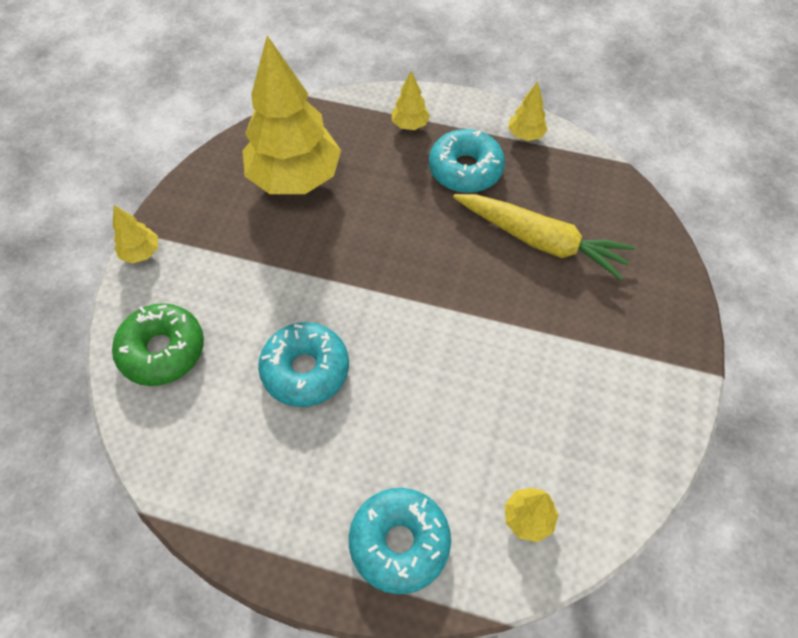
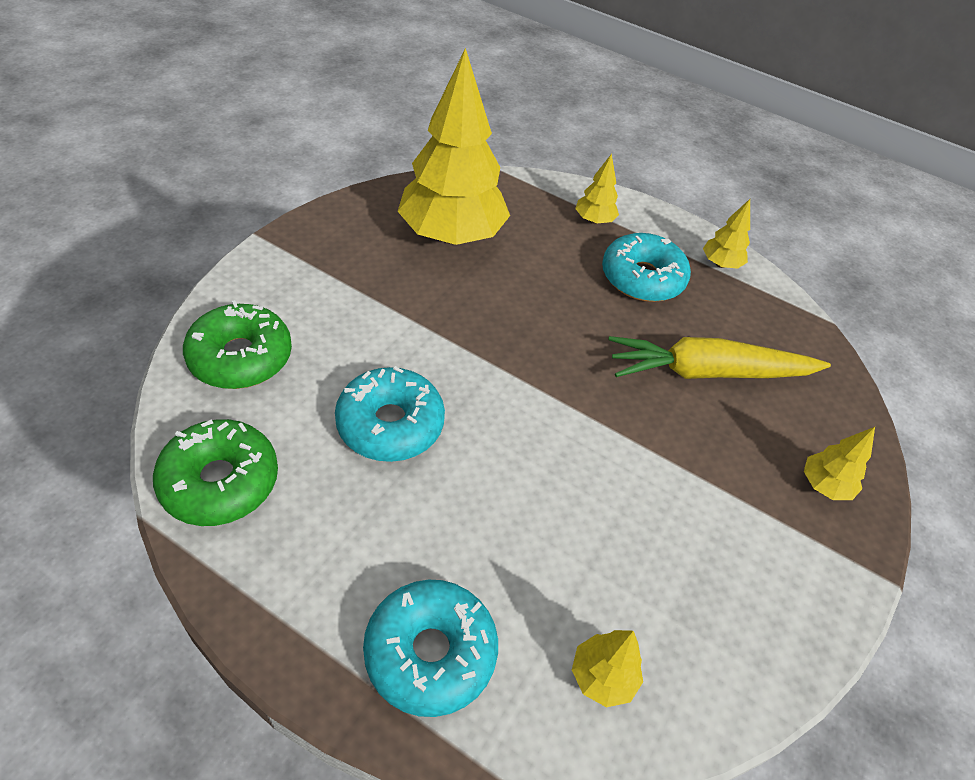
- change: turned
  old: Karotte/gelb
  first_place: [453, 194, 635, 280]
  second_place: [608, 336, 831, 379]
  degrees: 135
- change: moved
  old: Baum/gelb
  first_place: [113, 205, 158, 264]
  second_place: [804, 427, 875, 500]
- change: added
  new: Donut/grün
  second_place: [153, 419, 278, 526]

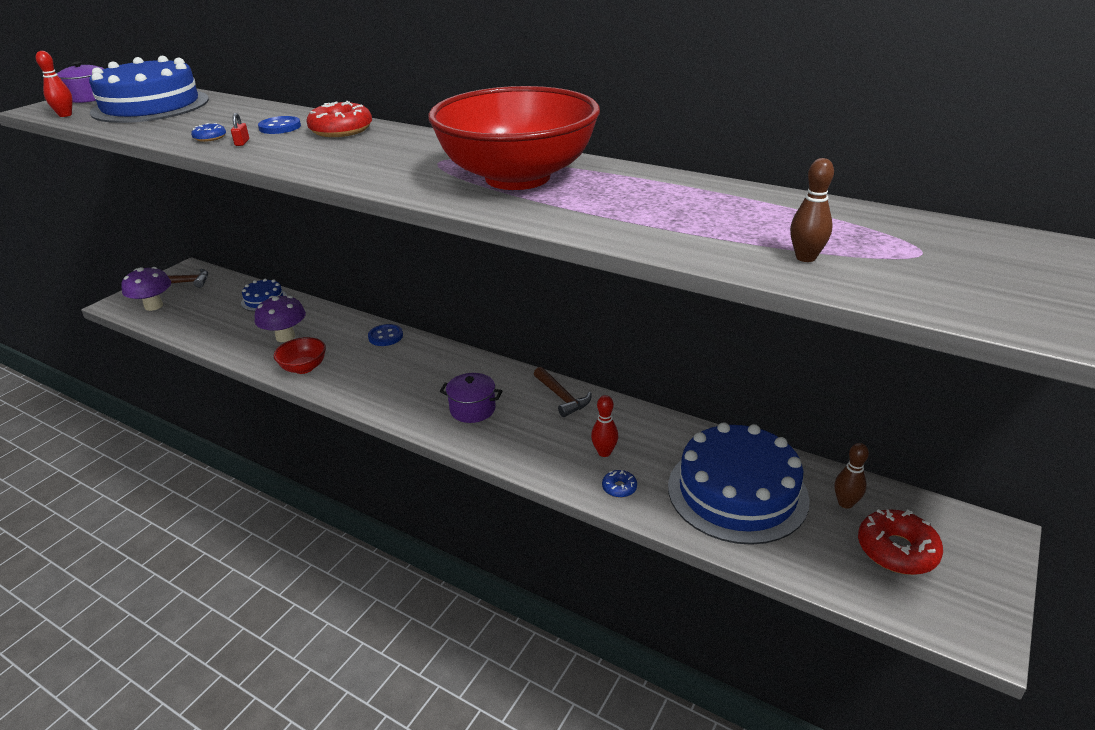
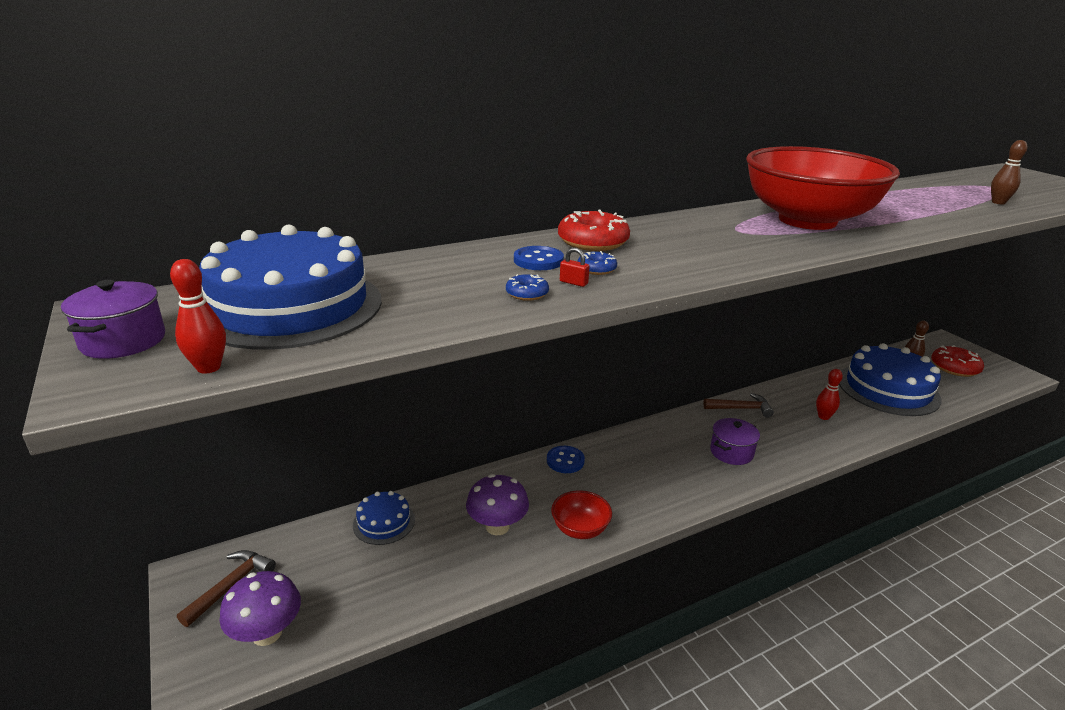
- change: moved
  old: Donut/blau
  first_place: [602, 470, 637, 498]
  second_place: [577, 251, 617, 275]

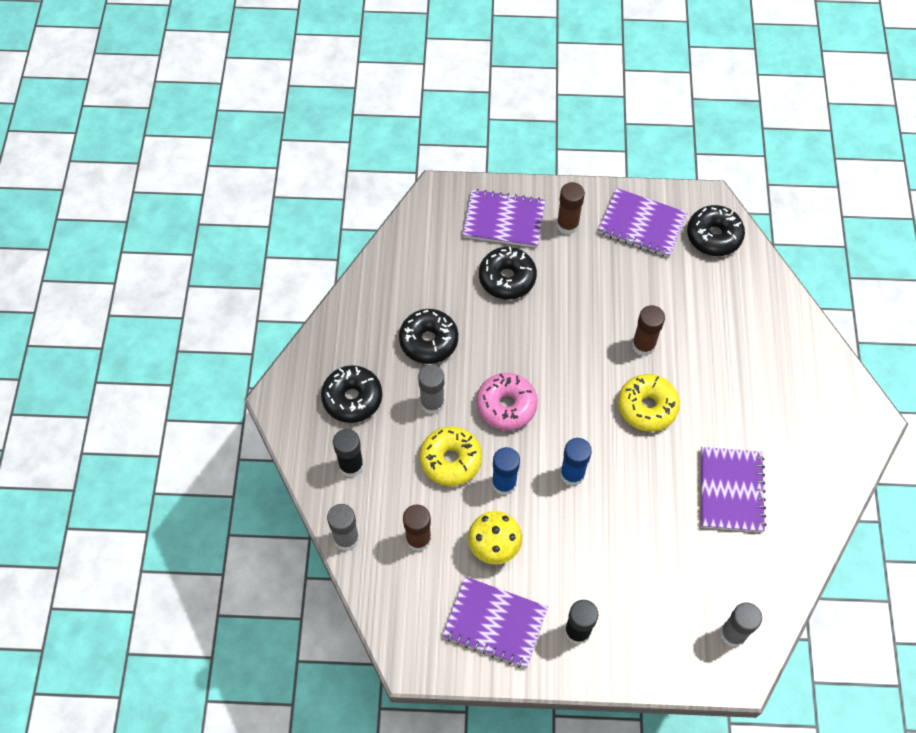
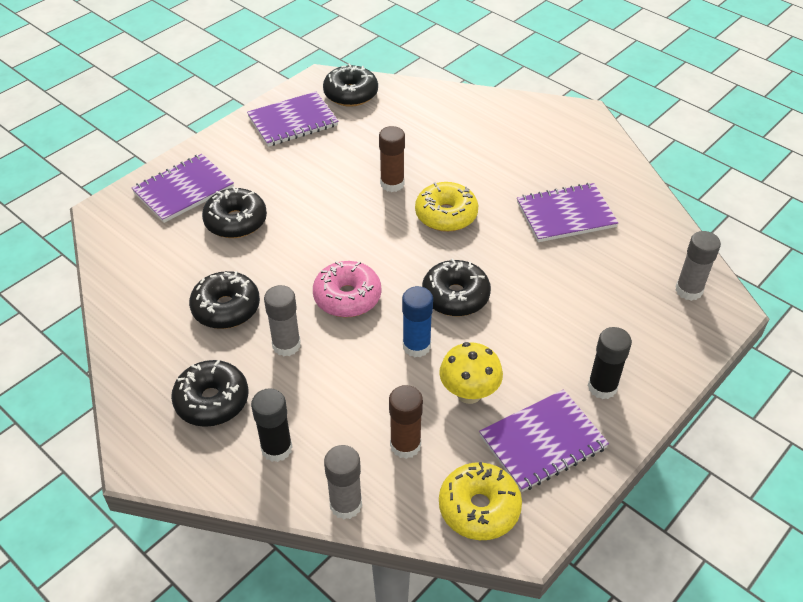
- change: removed
  old: Klebestift/braun
  first_place: [557, 182, 585, 235]
- change: moved
  old: Donut/gelb
  first_place: [420, 426, 482, 486]
  second_place: [439, 462, 522, 540]
- change: replaced
  old: Klebestift/blau
  new: Donut/schwarz
  first_place: [560, 438, 592, 486]
  second_place: [422, 258, 491, 316]
- change: turned
  old: Notizbuch/lila
  first_place: [701, 447, 767, 532]
  second_place: [517, 183, 619, 242]
  degrees: -60

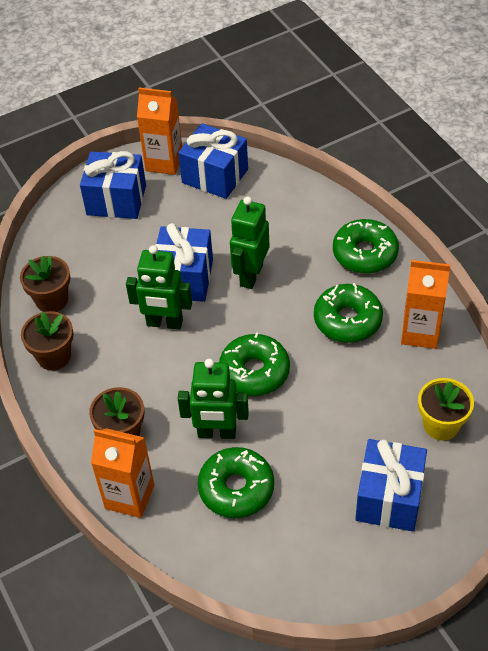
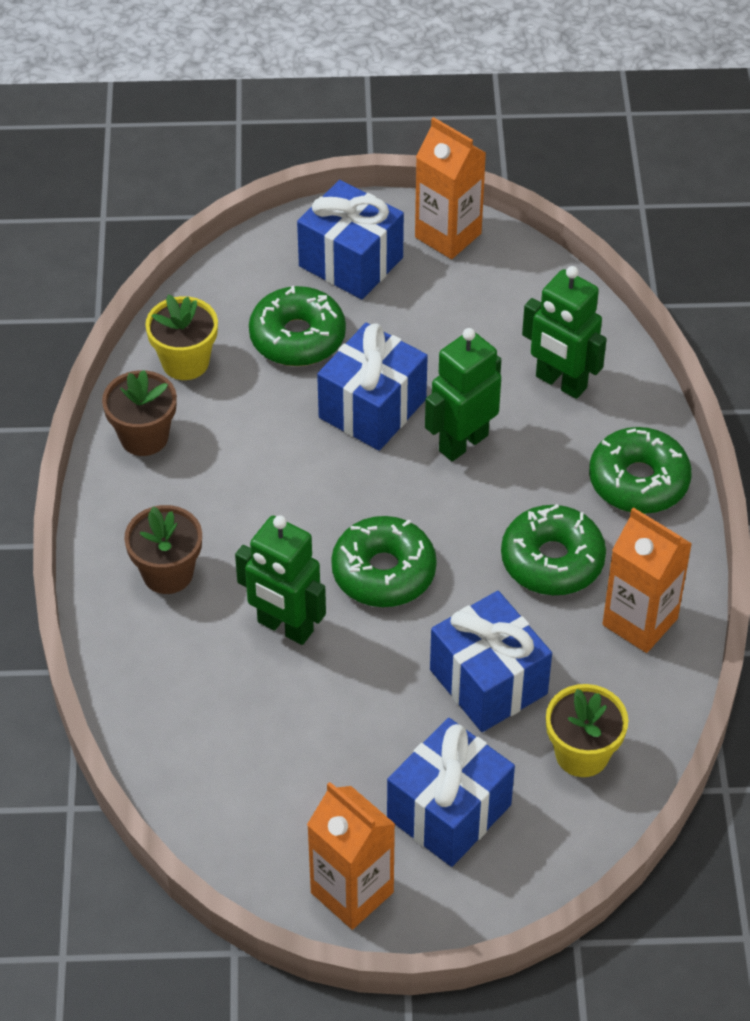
- change: moved
  old: Geschenk/blau
  first_place: [178, 123, 248, 199]
  second_place: [430, 591, 552, 732]
- change: moved
  old: Roboter/grün
  first_place: [126, 245, 192, 329]
  second_place: [522, 266, 607, 399]
- change: recoloured
  old: Blumentopf/braun
  new: Blumentopf/gelb
  first_place: [20, 256, 70, 312]
  second_place: [145, 294, 218, 380]
- change: moved
  old: Getränkekarton/orange
  first_place: [91, 428, 154, 518]
  second_place: [307, 782, 395, 930]
- change: moved
  old: Donut/grün
  first_place: [198, 447, 274, 518]
  second_place: [249, 286, 346, 366]

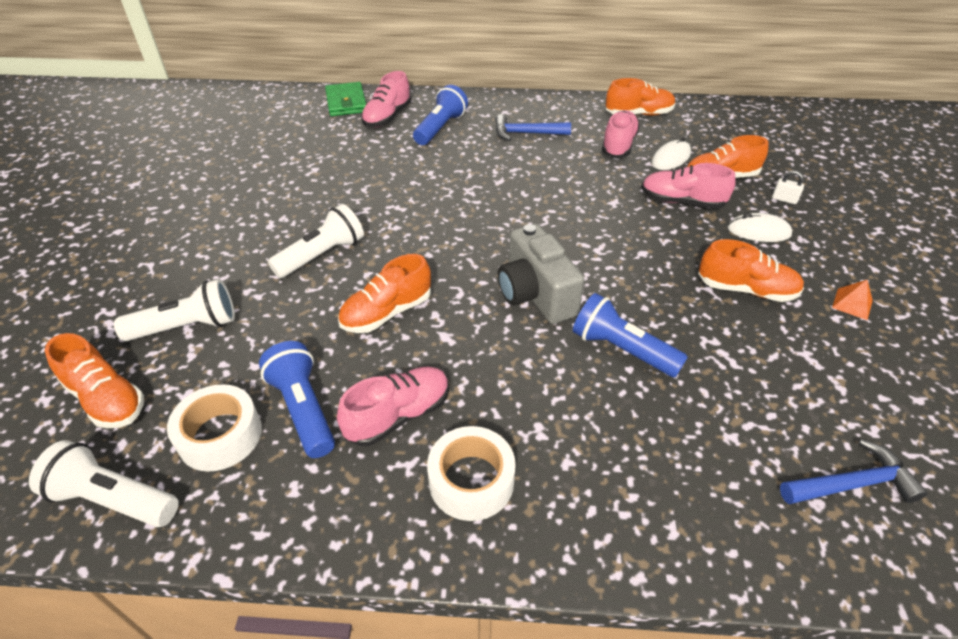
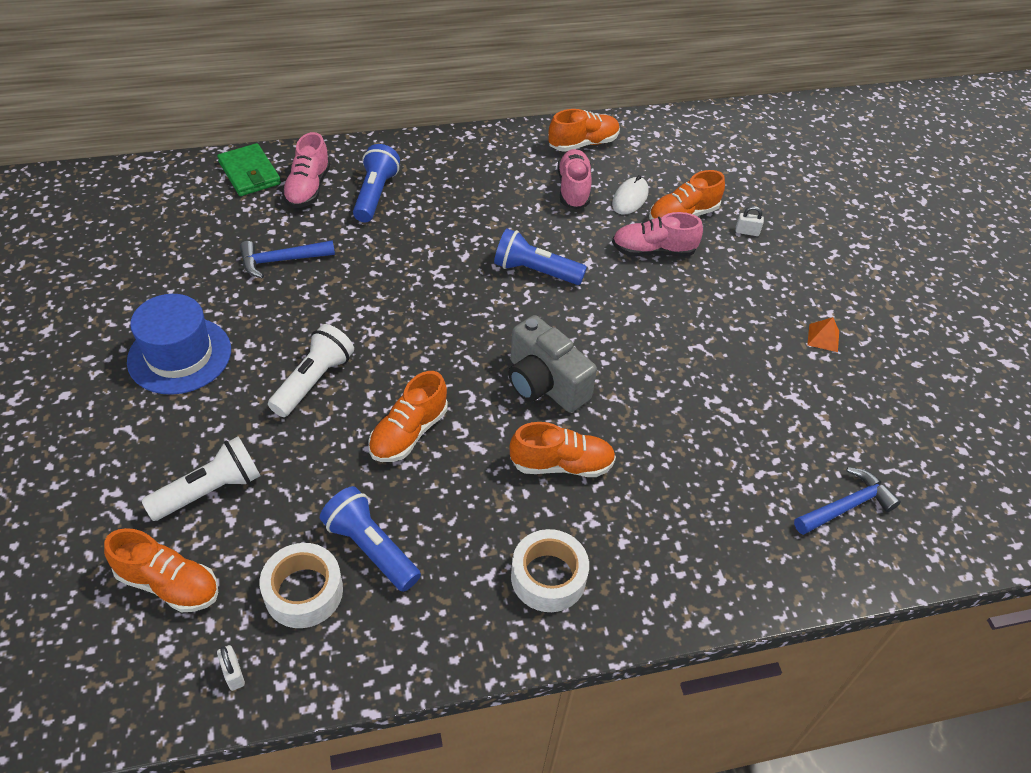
- change: moved
  old: Hammer/blau
  first_place: [495, 114, 571, 141]
  second_place: [240, 240, 335, 278]
- change: removed
  old: Computermaus/weiß
  first_place: [728, 213, 792, 242]
- change: moved
  old: Schuh/orange
  first_place: [698, 239, 804, 302]
  second_place: [509, 422, 616, 477]
- change: moved
  old: Taschenlampe/blau
  first_place: [573, 293, 688, 378]
  second_place: [494, 229, 587, 285]
- change: removed
  old: Schuh/rosa
  first_place: [337, 367, 449, 446]
- change: replaced
  old: Taschenlampe/weiß
  new: Vorhängeschloss/weiß
  first_place: [29, 440, 179, 527]
  second_place: [217, 645, 245, 691]
- change: added
  new: Hut/blau
  second_place: [127, 294, 231, 395]

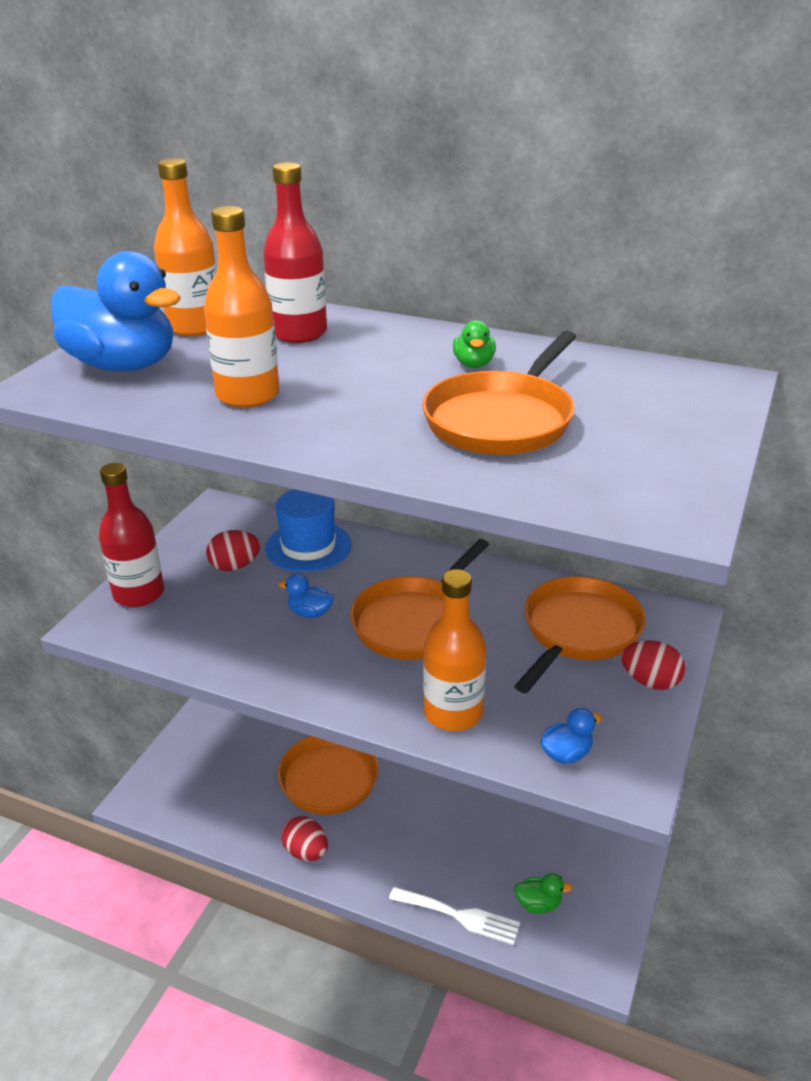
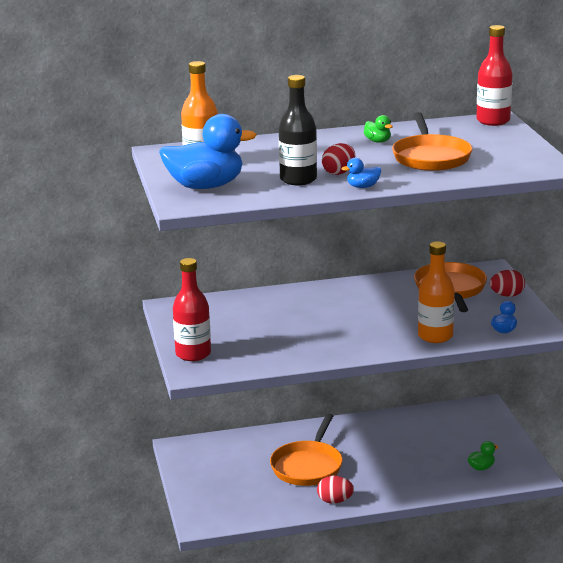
- change: moved
  old: Flasche/rot
  first_place: [263, 162, 327, 343]
  second_place: [476, 25, 512, 126]
- change: recoloured
  old: Flasche/orange
  new: Flasche/schwarz
  first_place: [204, 206, 280, 408]
  second_place: [279, 75, 317, 185]
- change: removed
  old: Hut/blau
  first_place: [265, 489, 351, 572]
- change: moved
  old: Ei/rot
  first_place: [206, 530, 260, 571]
  second_place: [322, 143, 355, 175]
- change: removed
  old: Pfanne/orange
  first_place: [350, 539, 489, 660]
- change: moved
  old: Ente/blau
  first_place: [278, 573, 334, 618]
  second_place: [341, 158, 381, 188]
- change: removed
  old: Gabel/weiß
  first_place: [389, 887, 520, 945]

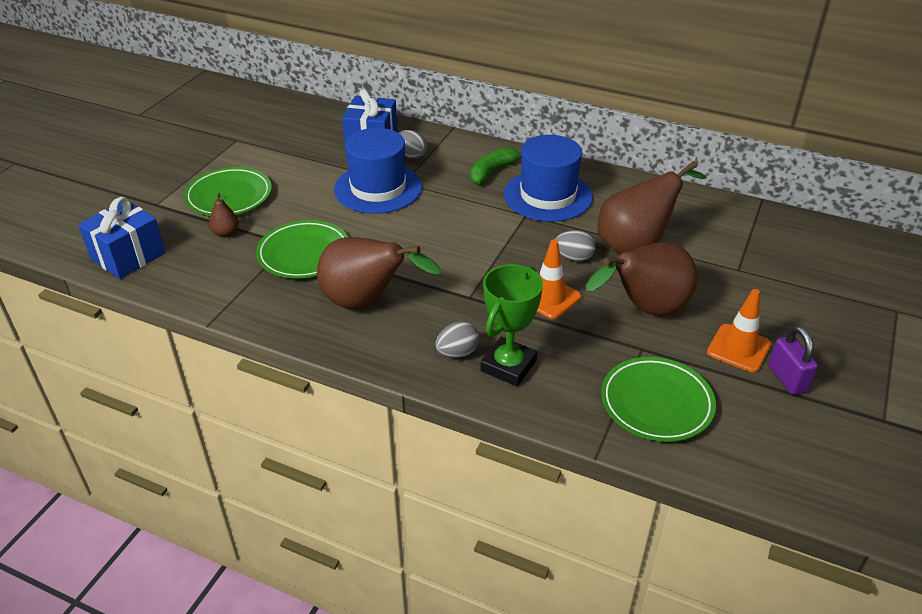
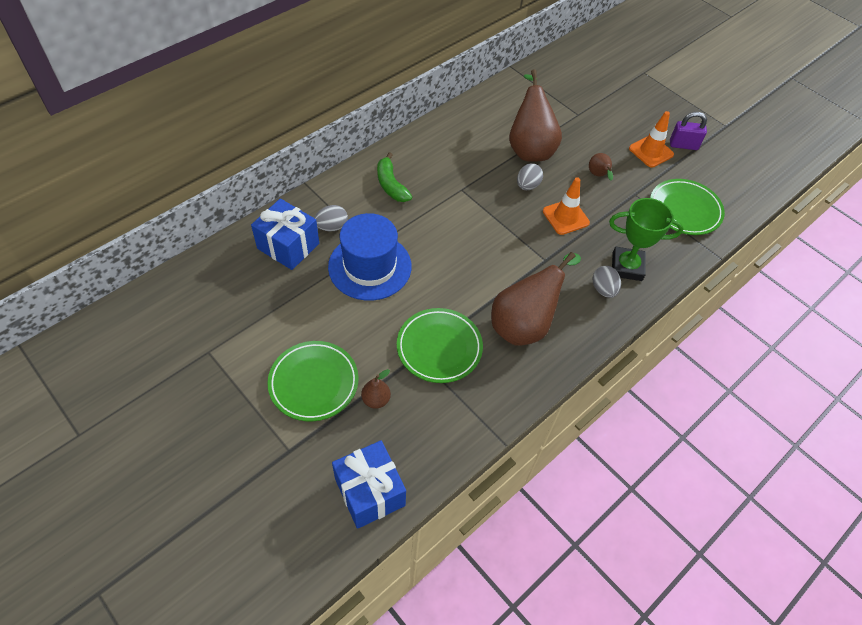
- change: removed
  old: Hut/blau
  first_place: [504, 135, 593, 222]
- change: resized
  old: Birne/braun
  first_place: [586, 243, 698, 316]
  second_place: [589, 153, 613, 181]
  factor: 0.44
- change: turned
  old: Pokal/grün
  first_place: [481, 264, 543, 386]
  second_place: [609, 198, 684, 281]
  degrees: -45

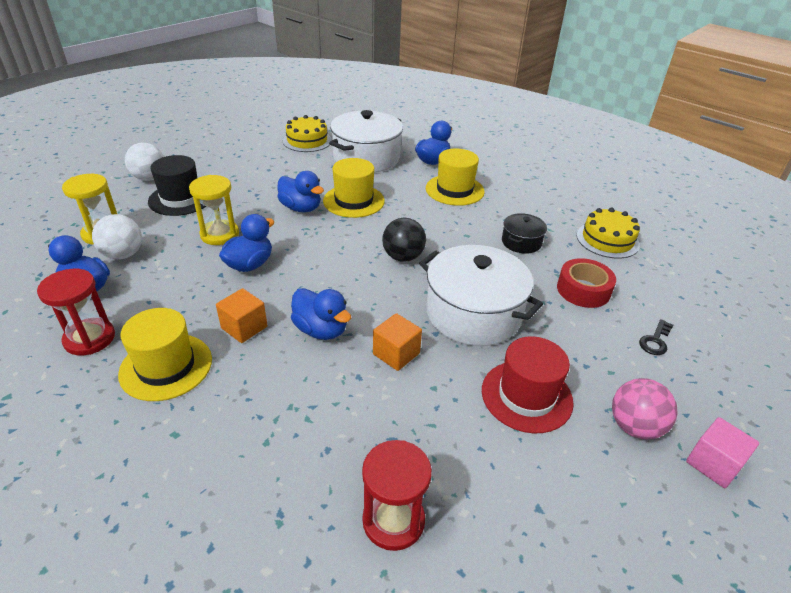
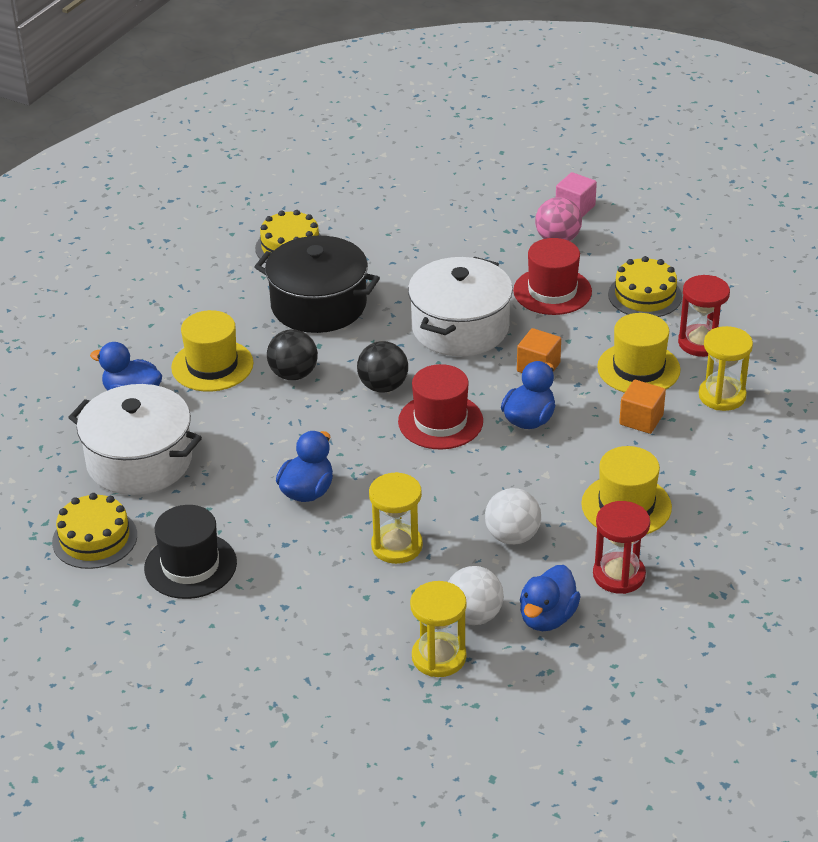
- change: moved
  old: Ball/weiß
  first_place: [125, 143, 164, 181]
  second_place: [485, 488, 541, 545]
- change: moved
  old: Hut/schwarz
  first_place: [148, 155, 206, 216]
  second_place: [144, 505, 237, 599]
- change: moved
  old: Hut/gelb
  first_place: [323, 158, 385, 218]
  second_place: [597, 313, 680, 393]
- change: resized
  old: Kochtopf/schwarz
  first_place: [502, 213, 547, 254]
  second_place: [255, 236, 380, 333]
  factor: 2.02
- change: removed
  old: Ente/blau
  first_place: [219, 214, 274, 272]
- change: removed
  old: Klebeband/rot
  first_place: [557, 258, 616, 308]
- change: moved
  old: Kubus/orange
  first_place: [216, 288, 267, 343]
  second_place: [619, 380, 666, 434]
- change: removed
  old: Schlüssel/schwarz
  first_place: [639, 319, 673, 355]
- change: added
  new: Kuchen/gelb
  second_place: [608, 256, 682, 317]
- change: added
  new: Sanduhr/gelb
  second_place: [699, 326, 753, 411]
- change: added
  new: Ball/schwarz
  second_place: [267, 330, 318, 380]
- change: added
  new: Hut/rot
  second_place: [398, 364, 483, 449]

